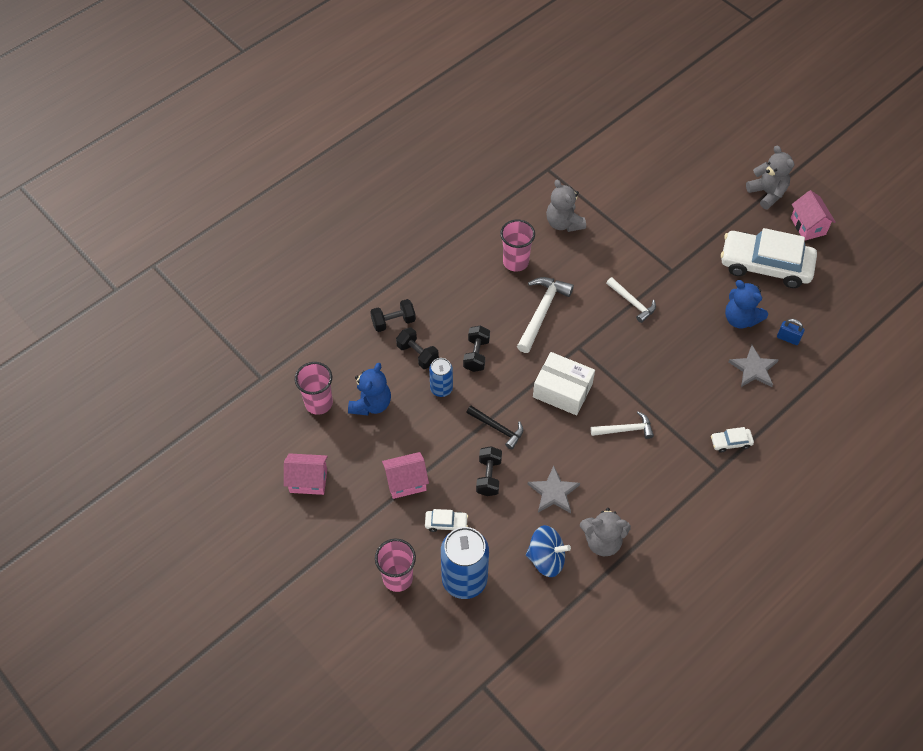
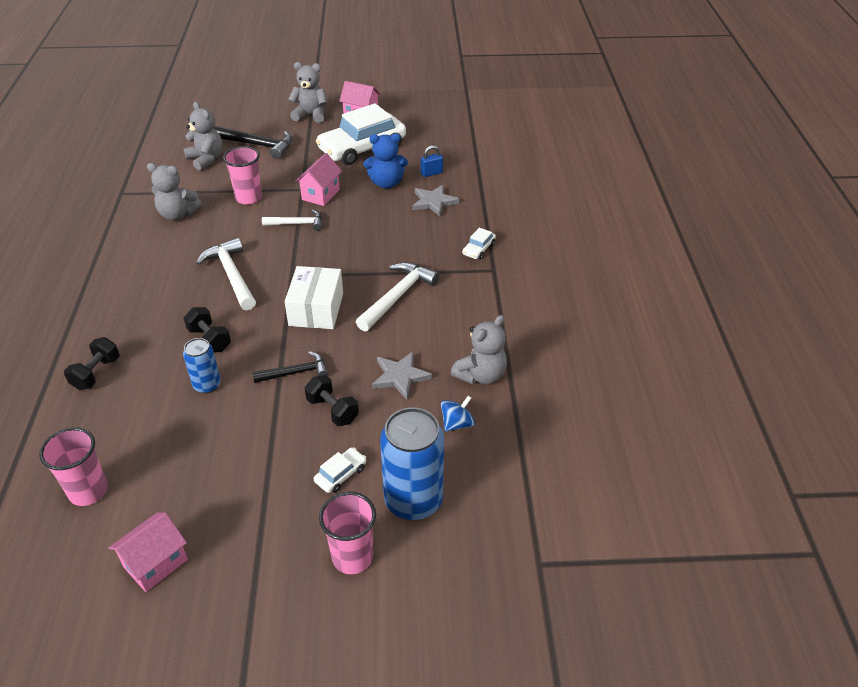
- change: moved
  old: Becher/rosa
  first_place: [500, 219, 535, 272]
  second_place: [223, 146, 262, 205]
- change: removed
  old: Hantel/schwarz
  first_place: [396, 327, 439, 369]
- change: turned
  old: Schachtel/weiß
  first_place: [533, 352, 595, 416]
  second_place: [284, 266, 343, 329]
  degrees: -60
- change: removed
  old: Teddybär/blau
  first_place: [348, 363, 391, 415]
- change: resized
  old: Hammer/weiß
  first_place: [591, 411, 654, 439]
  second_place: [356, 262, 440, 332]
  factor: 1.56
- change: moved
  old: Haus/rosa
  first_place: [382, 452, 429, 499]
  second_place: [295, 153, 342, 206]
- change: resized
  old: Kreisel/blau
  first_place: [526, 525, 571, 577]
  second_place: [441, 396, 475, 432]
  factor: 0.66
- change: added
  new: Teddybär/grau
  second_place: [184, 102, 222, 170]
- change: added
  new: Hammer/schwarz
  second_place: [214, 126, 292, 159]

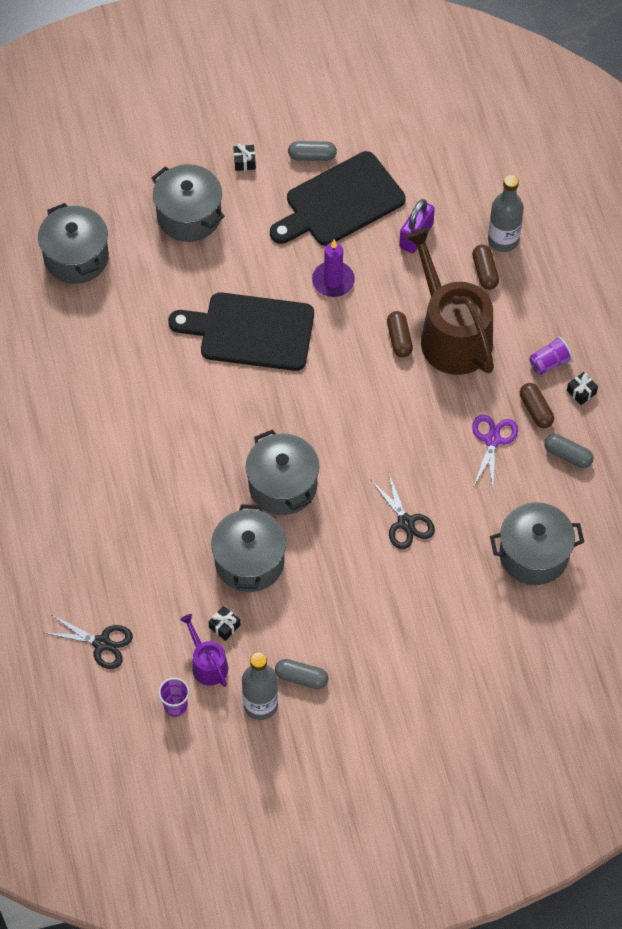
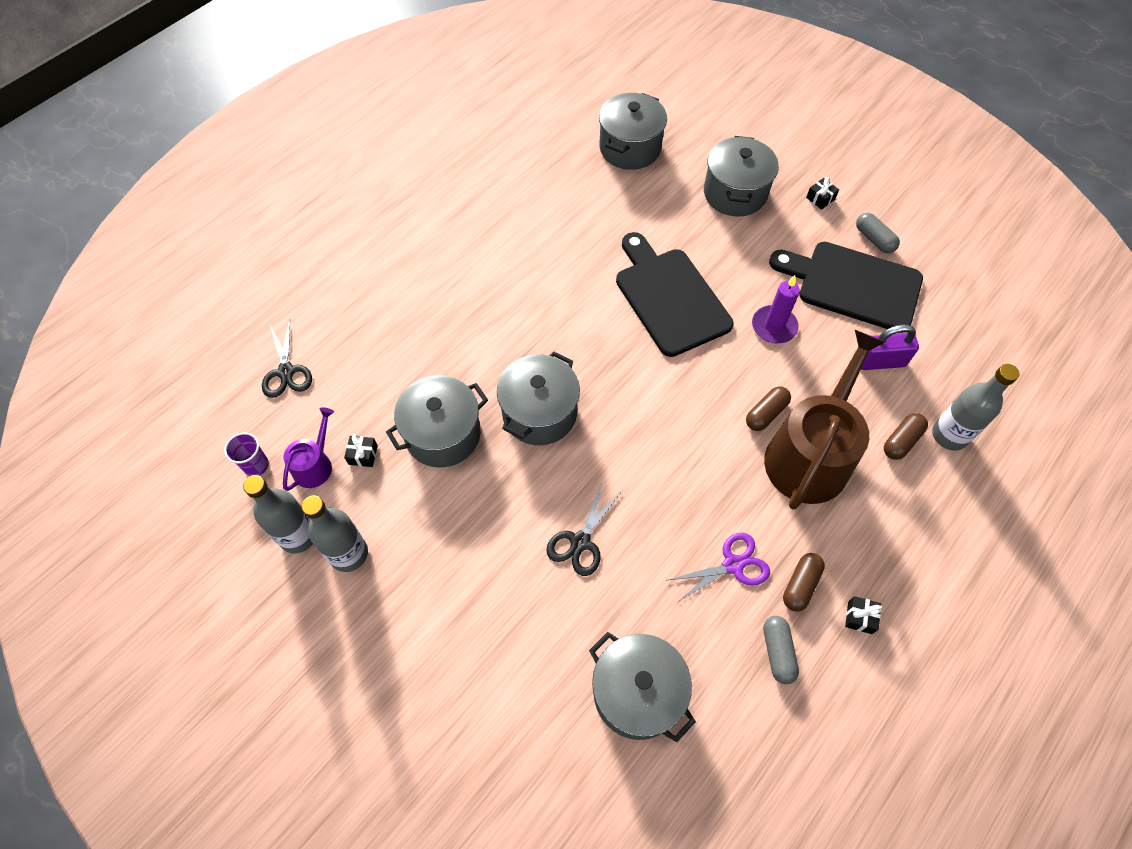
- change: removed
  old: Becher/lila
  first_place: [529, 336, 573, 375]
- change: replaced
  old: Kapsel/grau
  new: Flasche/grau
  first_place: [275, 659, 328, 689]
  second_place: [302, 495, 368, 572]

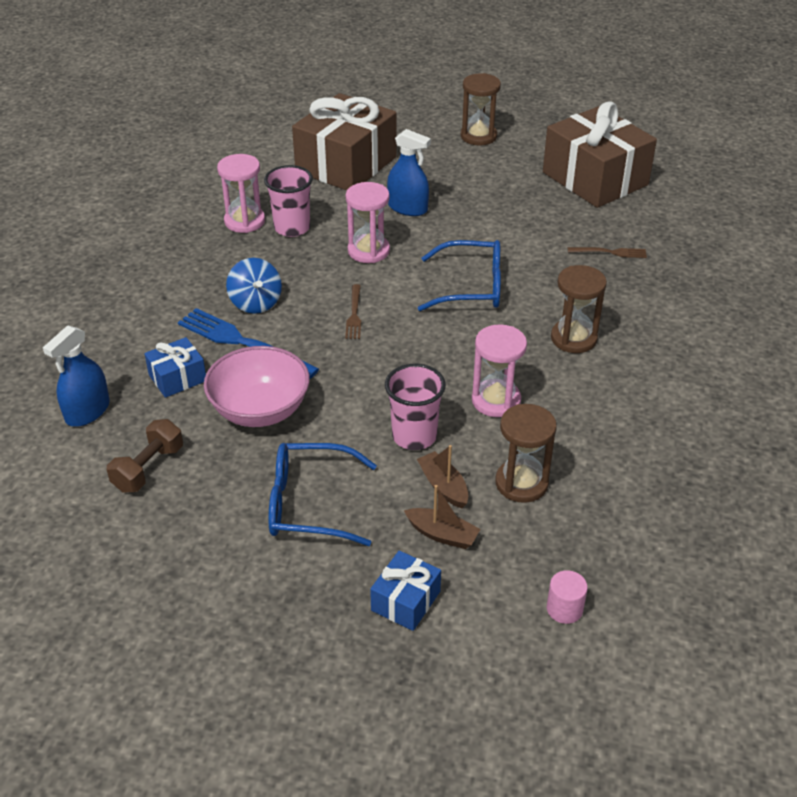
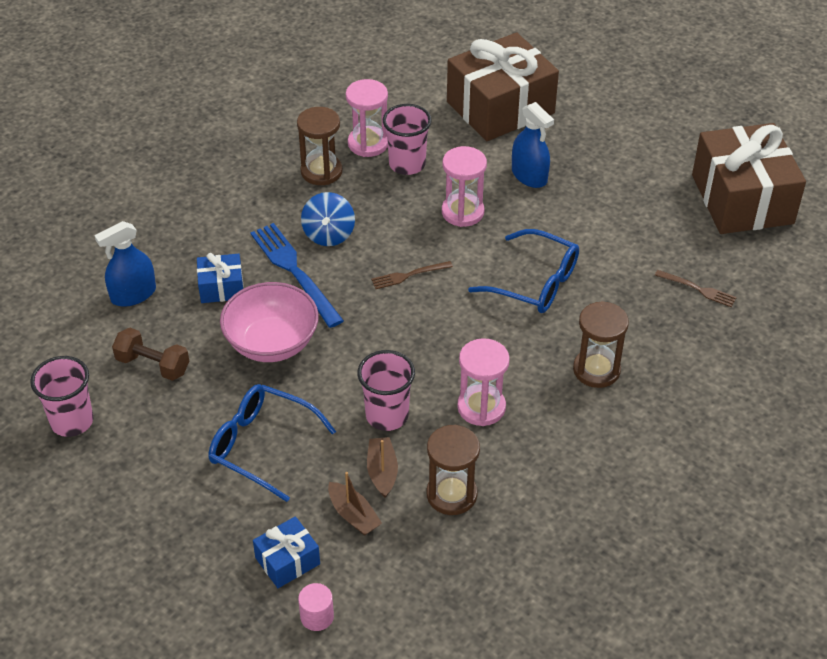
- change: moved
  old: Sanduhr/braun
  first_place: [461, 73, 501, 146]
  second_place: [297, 107, 342, 185]
- change: turned
  old: Gabel/braun
  first_place: [345, 284, 361, 339]
  second_place: [371, 261, 453, 289]
  degrees: 45
- change: turned
  old: Hantel/braun
  first_place: [107, 419, 183, 492]
  second_place: [112, 328, 189, 381]
  degrees: 60
- change: moved
  old: Vollzylinder/rosa
  first_place: [547, 570, 588, 624]
  second_place: [298, 583, 334, 631]
- change: added
  new: Becher/rosa
  second_place: [30, 356, 94, 437]

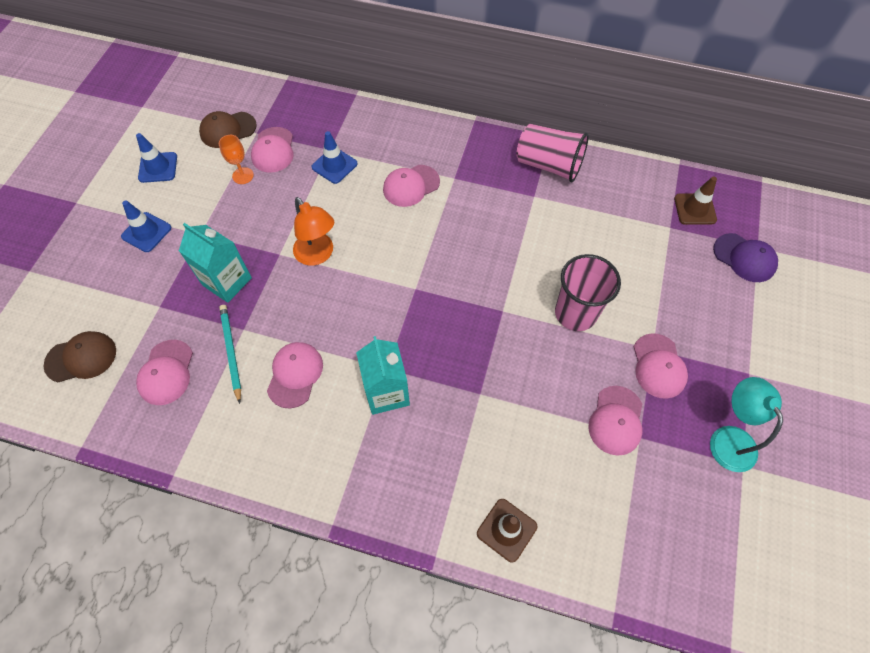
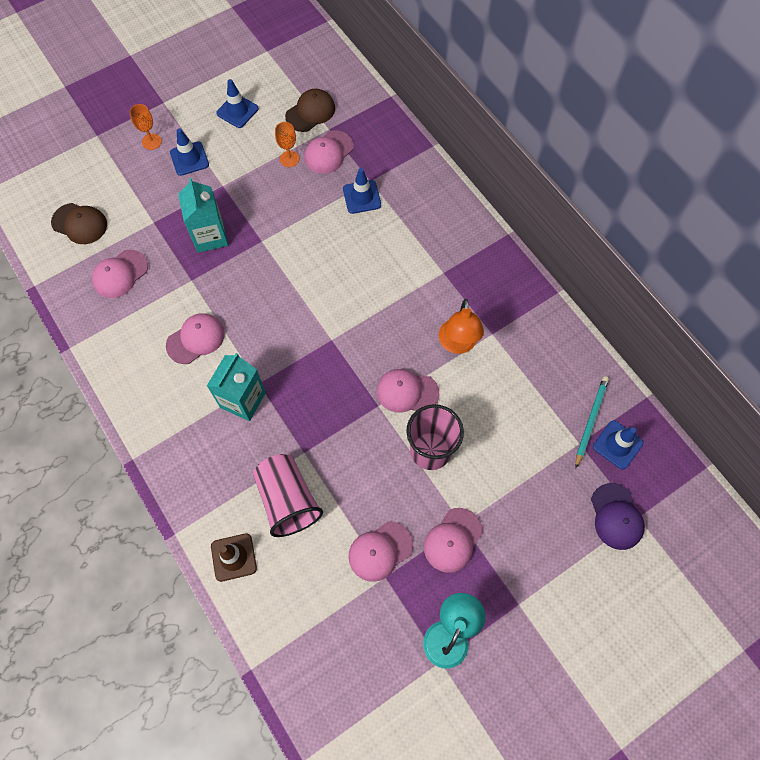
- change: turned
  old: Kappe/braun
  first_place: [199, 111, 257, 148]
  second_place: [285, 89, 335, 132]
  degrees: 120
- change: moved
  old: Becher/rosa
  first_place: [516, 124, 589, 182]
  second_place: [253, 454, 323, 537]
- change: moved
  old: Kappe/rosa
  first_place: [383, 165, 440, 207]
  second_place: [377, 369, 439, 413]
- change: recoloured
  old: Leitkegel/braun
  new: Leitkegel/blau
  first_place: [674, 176, 717, 225]
  second_place: [593, 420, 643, 470]
- change: moved
  old: Lampe/orange
  first_place: [293, 197, 334, 266]
  second_place: [438, 299, 484, 354]
- change: moved
  old: Bleistift/türkis
  first_place: [219, 305, 241, 404]
  second_place: [575, 376, 609, 469]
- change: added
  new: Kelch/orange
  second_place: [130, 104, 162, 150]

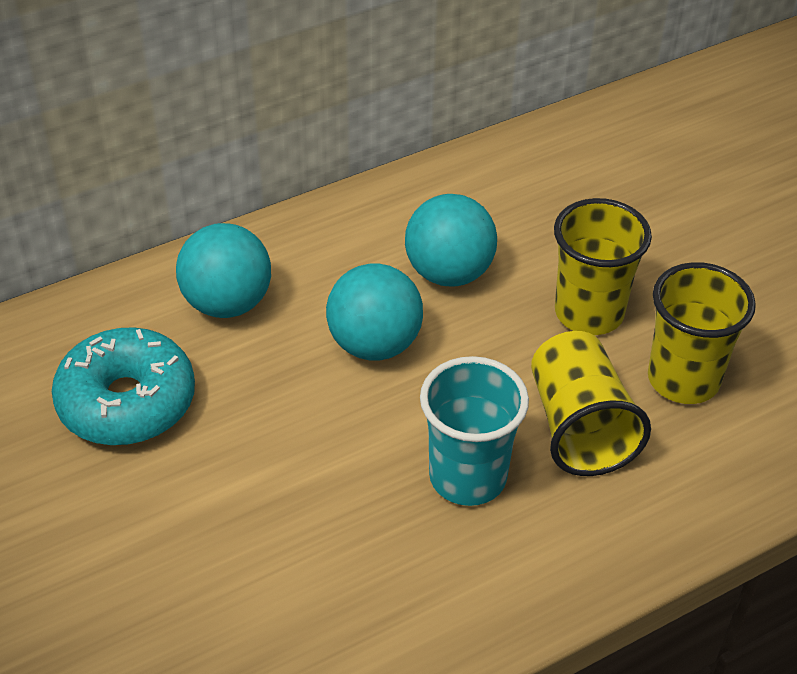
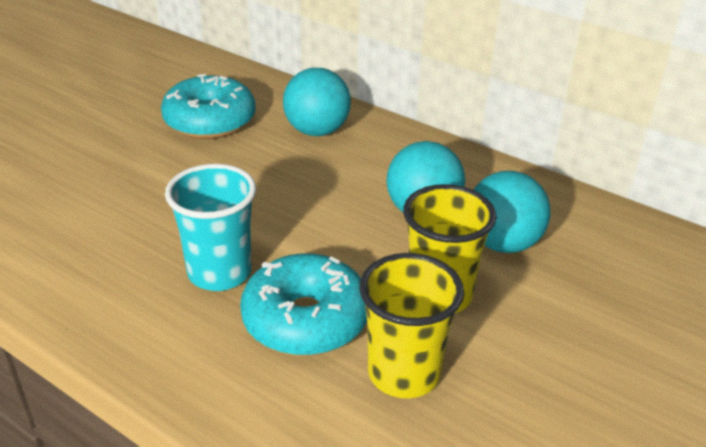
- change: moved
  old: Ball/türkis
  first_place: [326, 264, 423, 360]
  second_place: [474, 171, 550, 253]
- change: replaced
  old: Becher/gelb
  new: Donut/türkis
  first_place: [531, 331, 651, 476]
  second_place: [240, 253, 367, 356]

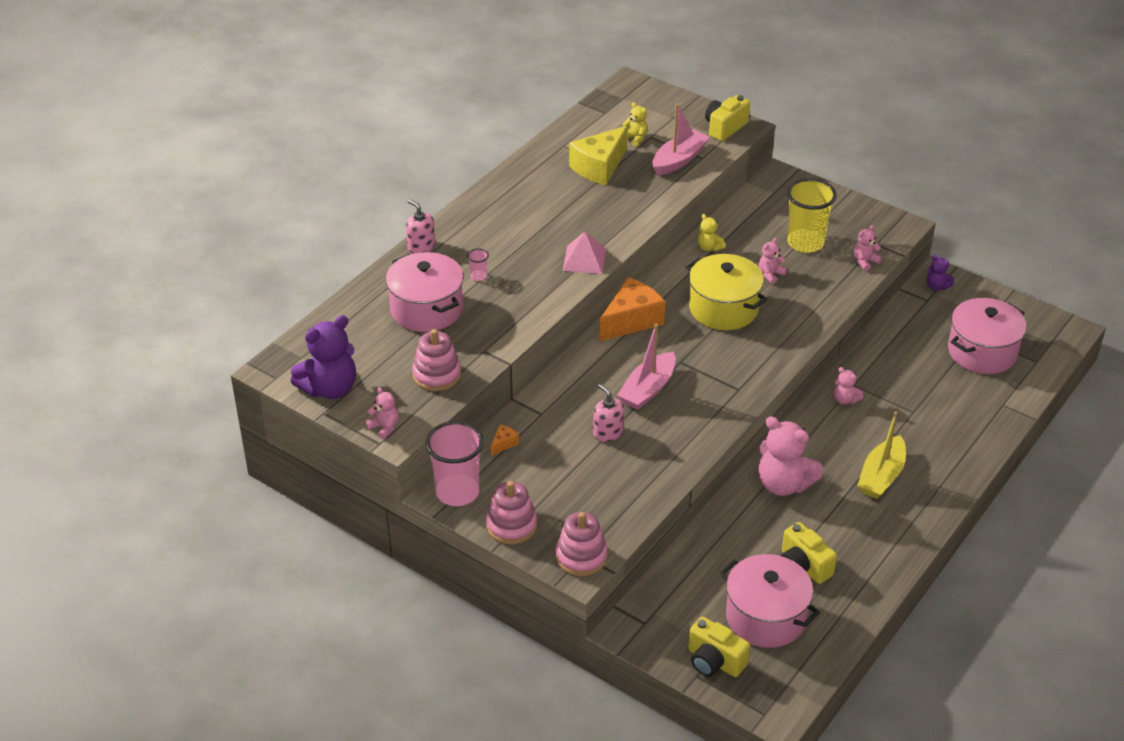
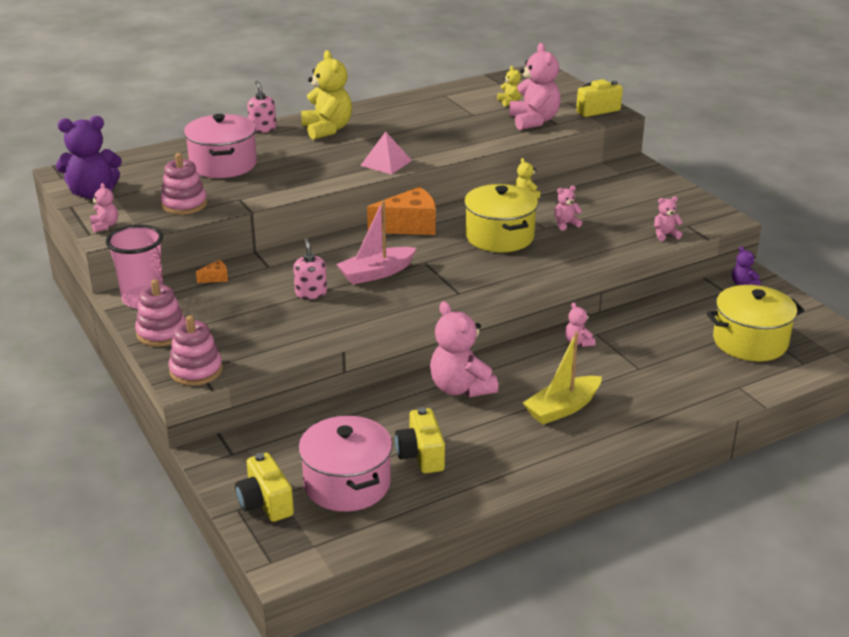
- change: replaced
  old: Boot/rosa
  new: Teddybär/rosa
  first_place: [653, 103, 710, 176]
  second_place: [509, 43, 561, 130]
- change: removed
  old: Käse/gelb
  first_place: [569, 126, 628, 185]
- change: removed
  old: Becher/gelb
  first_place: [787, 178, 837, 253]
- change: removed
  old: Becher/rosa
  first_place: [467, 249, 489, 281]
- change: recoloured
  old: Kochtopf/rosa
  new: Kochtopf/gelb
  first_place: [948, 298, 1026, 374]
  second_place: [706, 285, 804, 361]
- change: added
  new: Teddybär/gelb
  second_place: [301, 50, 352, 140]

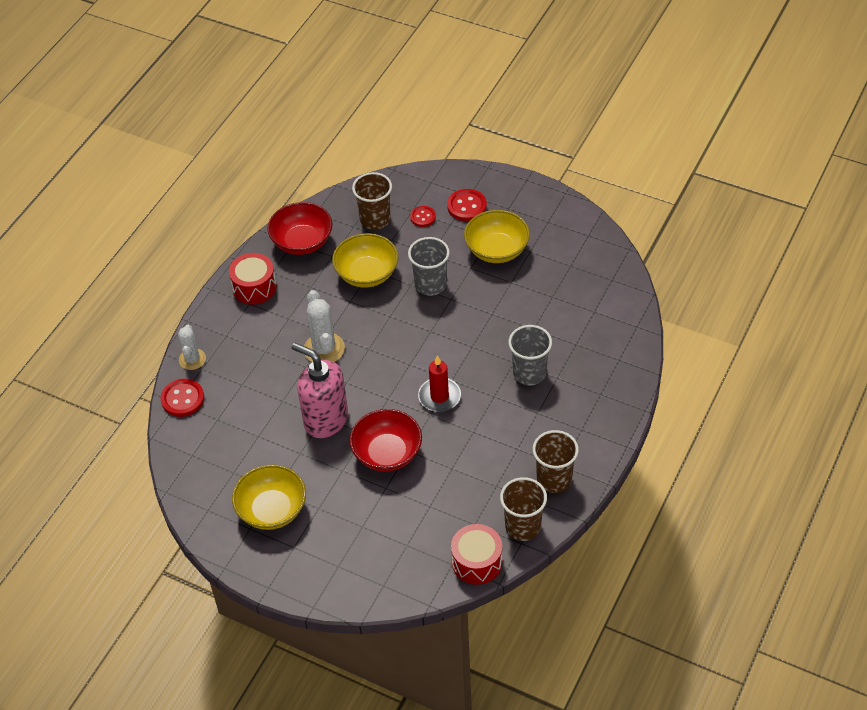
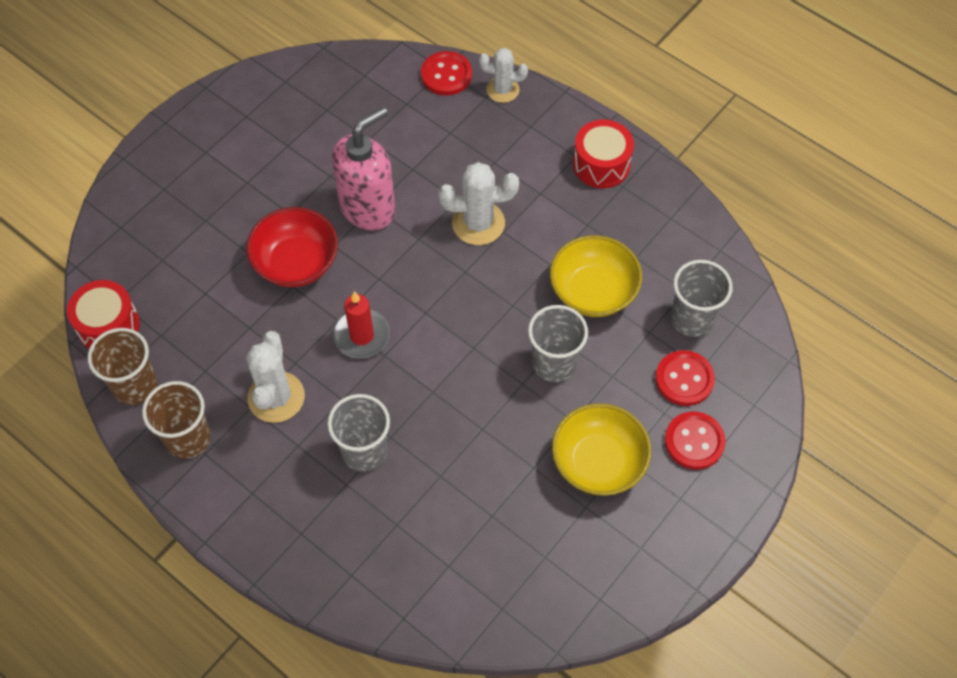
- change: recoloured
  old: Becher/braun
  new: Becher/grau
  first_place: [352, 172, 392, 230]
  second_place: [671, 260, 733, 337]
- change: removed
  old: Schüssel/rot
  first_place: [267, 202, 333, 255]
- change: resized
  old: Knopf/rot
  first_place: [410, 206, 436, 227]
  second_place: [655, 350, 715, 406]
  factor: 1.54
- change: removed
  old: Schüssel/gelb
  first_place: [232, 464, 306, 530]
- change: added
  new: Kaktus/weiß
  second_place: [246, 331, 305, 423]

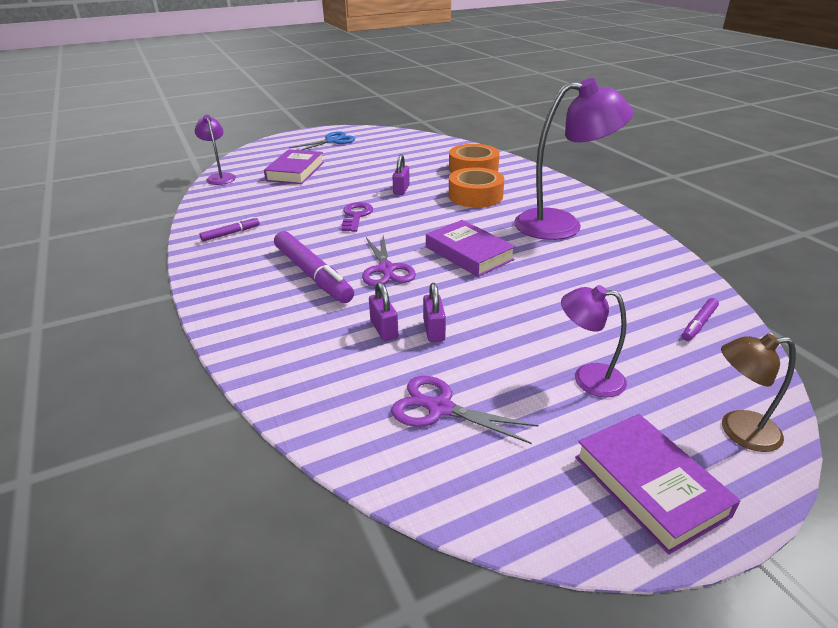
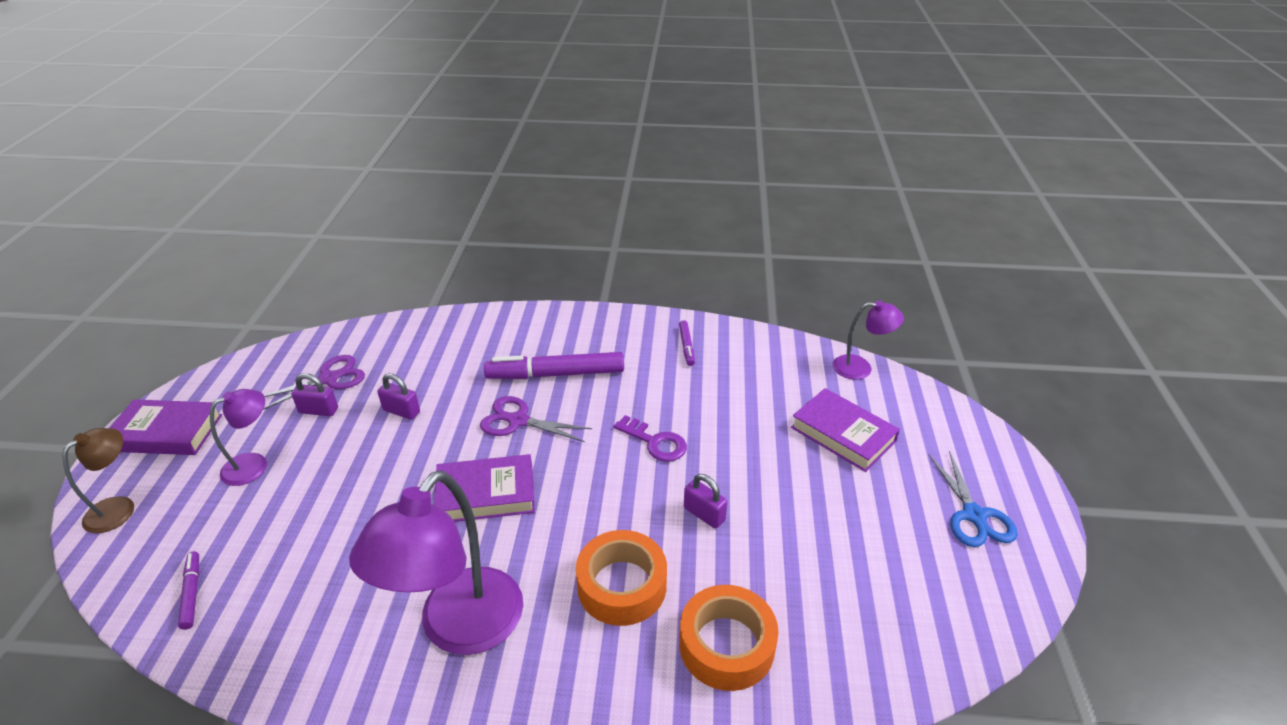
- change: moved
  old: Vorhängeschloss/lila
  first_place: [369, 282, 398, 341]
  second_place: [291, 373, 338, 416]

